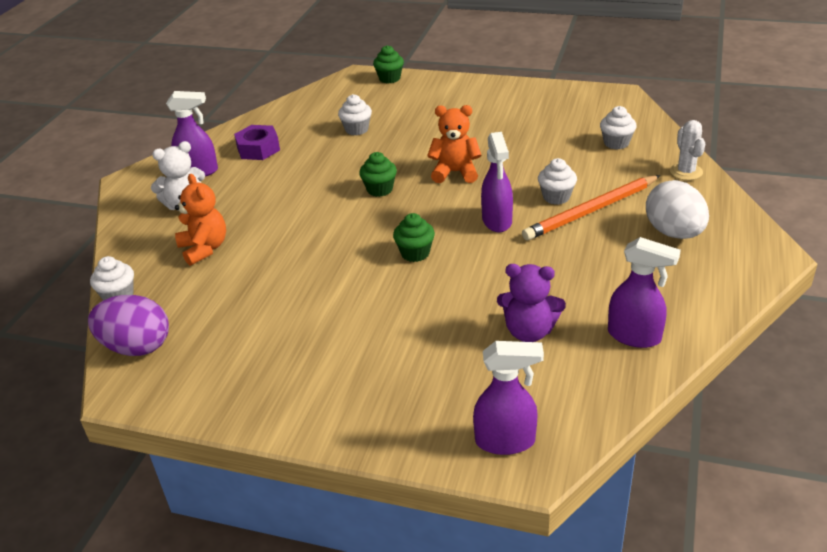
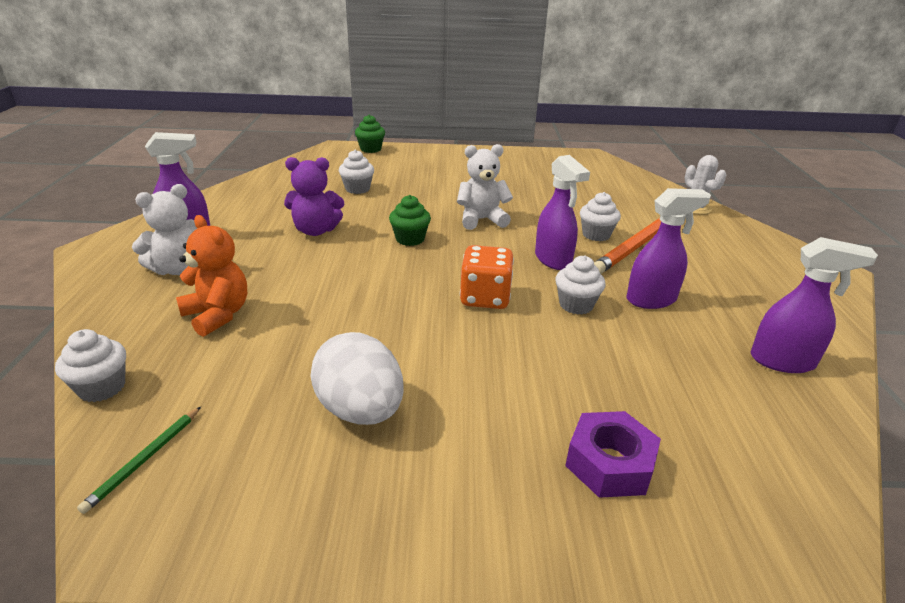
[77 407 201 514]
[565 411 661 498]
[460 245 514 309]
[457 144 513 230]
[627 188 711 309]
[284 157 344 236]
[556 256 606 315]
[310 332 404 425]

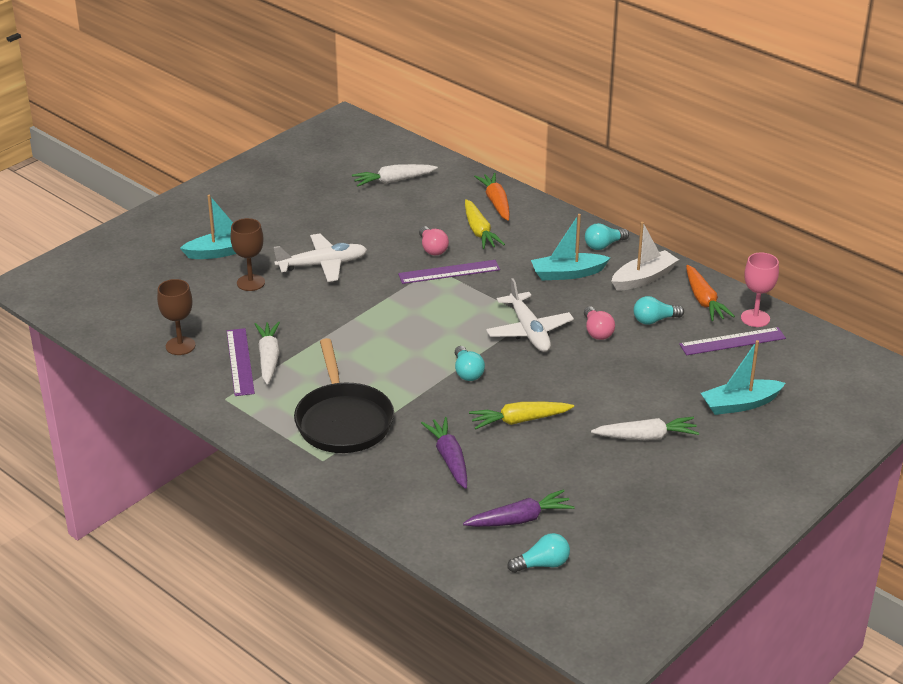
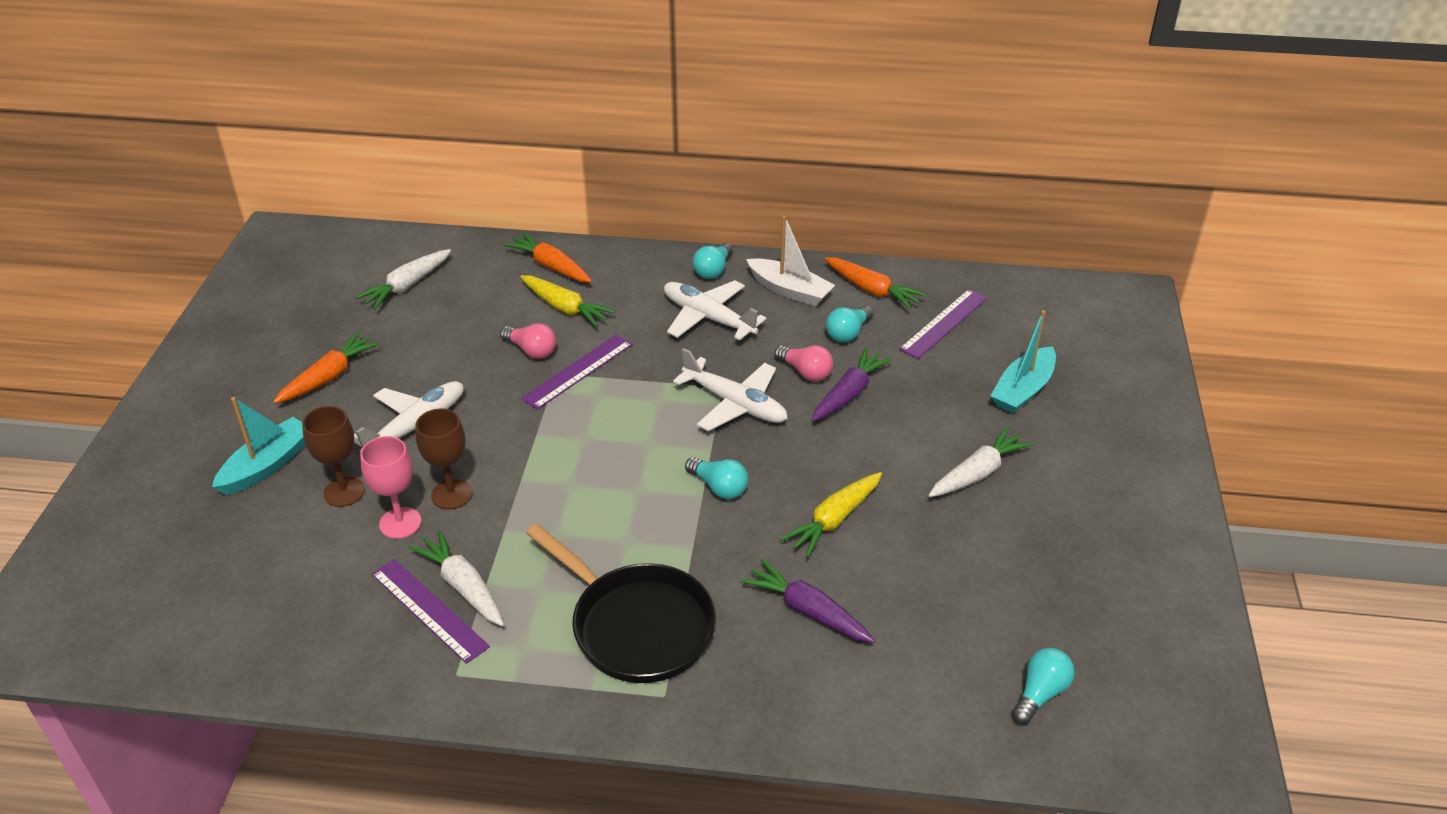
[416 408 472 510]
[812 348 893 422]
[664 280 766 340]
[746 215 835 306]
[360 436 422 539]
[273 332 380 404]

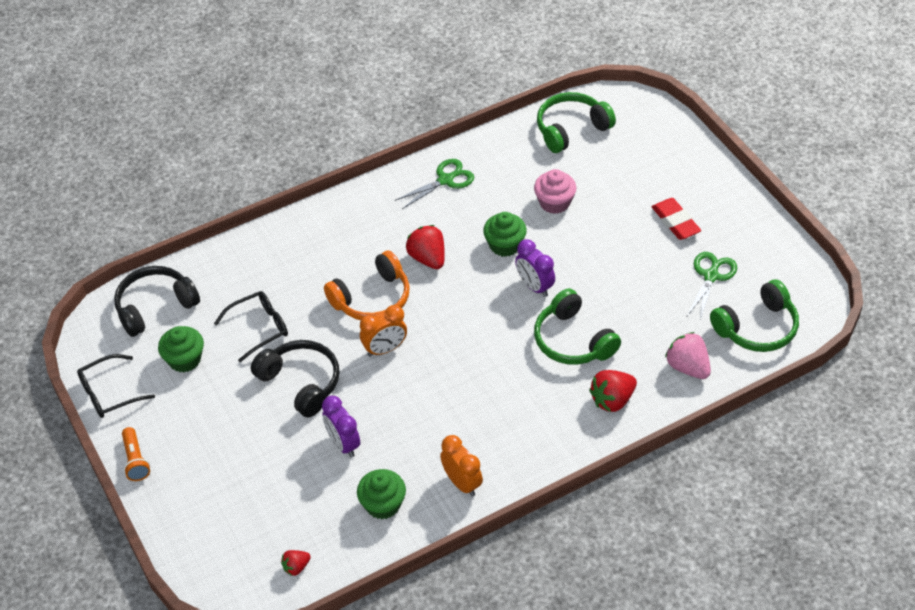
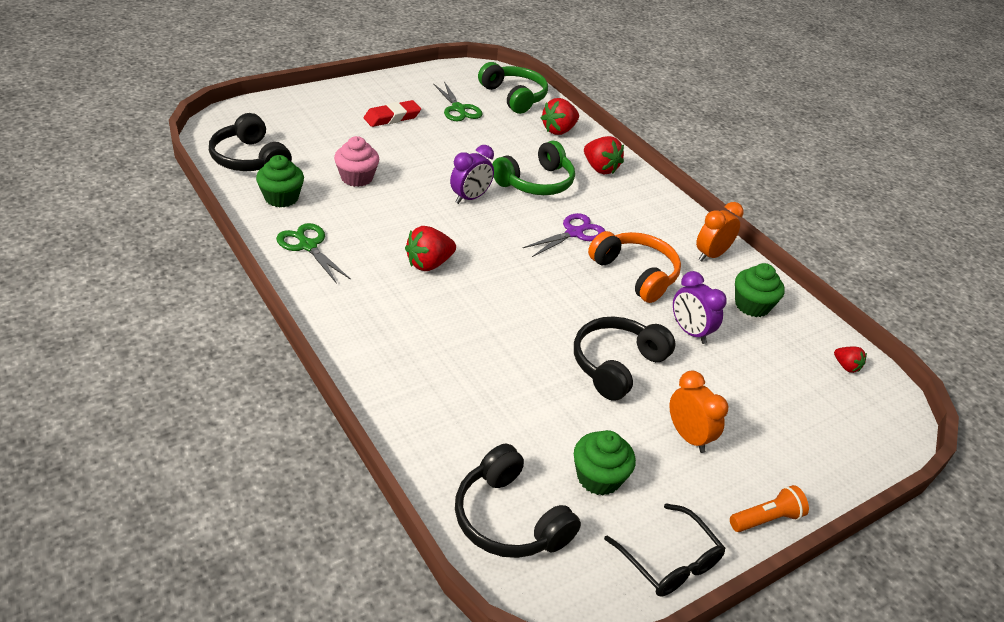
[214 291 288 362] (first image)
[673 271 727 344]
[588 231 681 303]
[669 371 728 453]
[256 155 304 207]
[209 113 292 171]
[541 98 579 135]
[433 81 482 121]
[522 213 605 257]

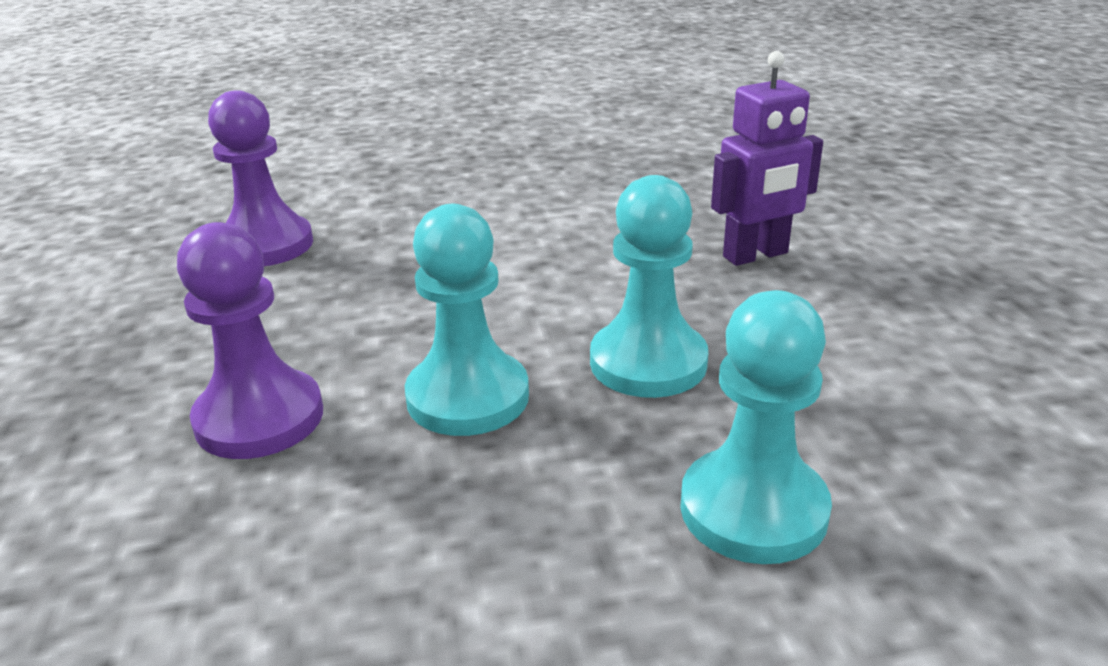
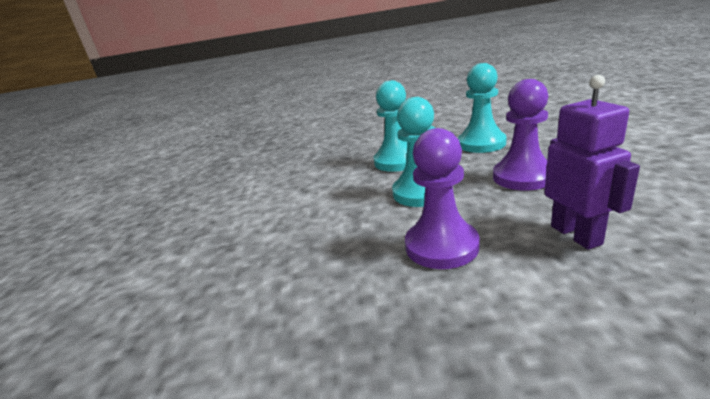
[493 79 548 191]
[545 75 640 250]

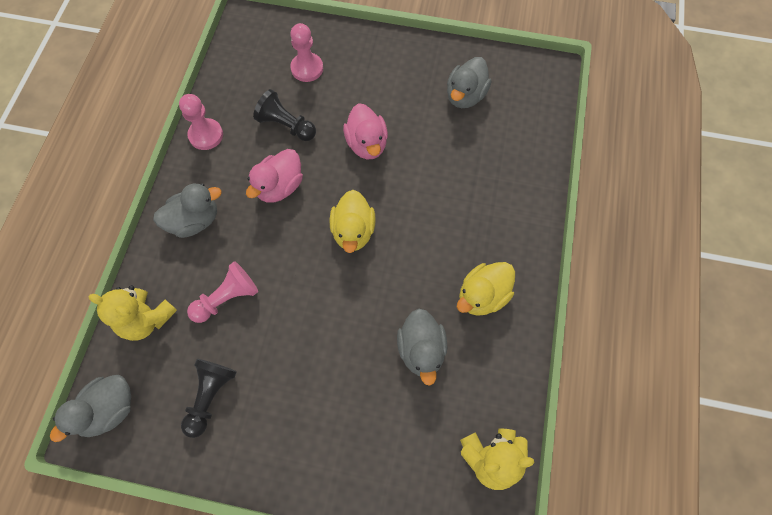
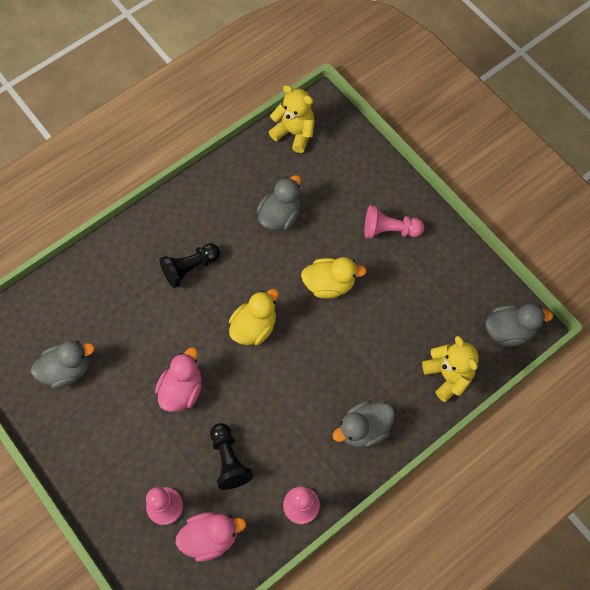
[332 400 395 447]
[160 243 220 288]
[364 205 424 238]
[175 512 246 562]
[301 257 367 298]

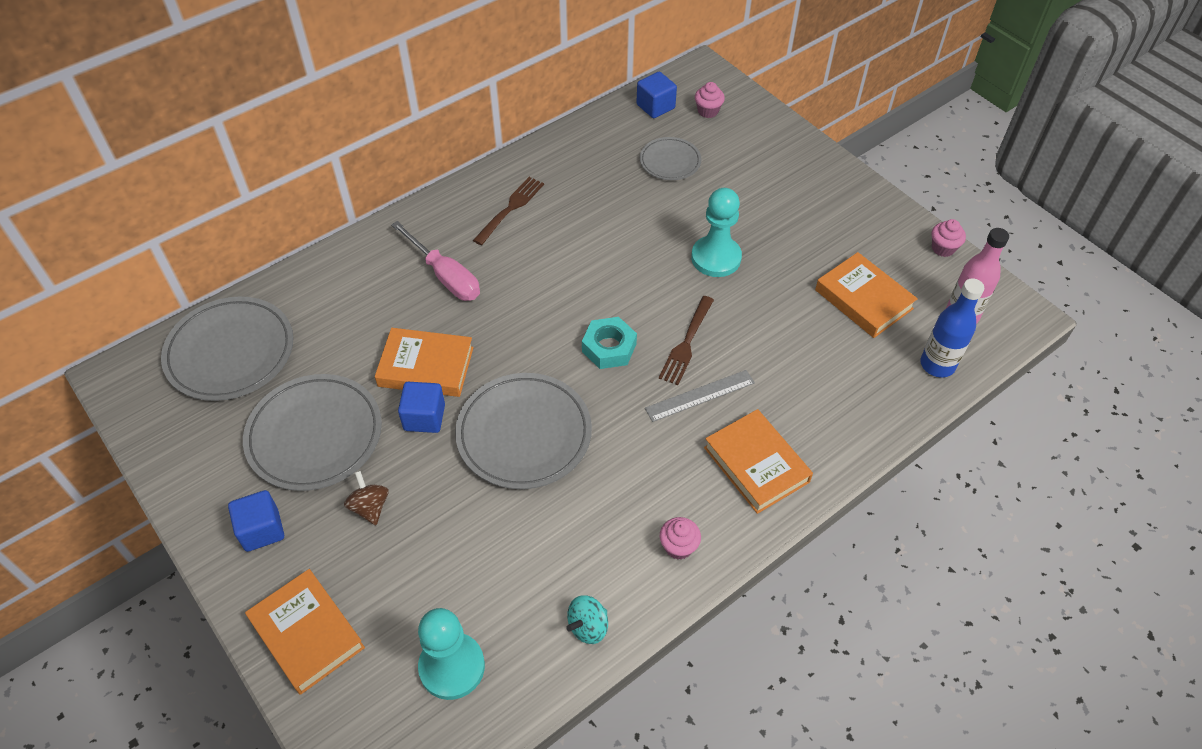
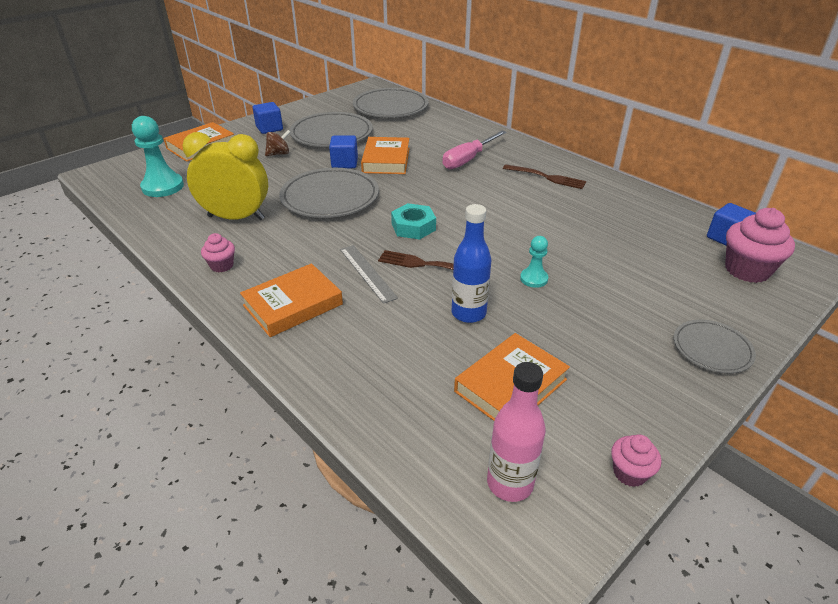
[566 595 608 644] (first image)
[674 320 756 373]
[520 236 548 288]
[725 208 795 283]
[452 204 491 323]
[182 132 268 220]

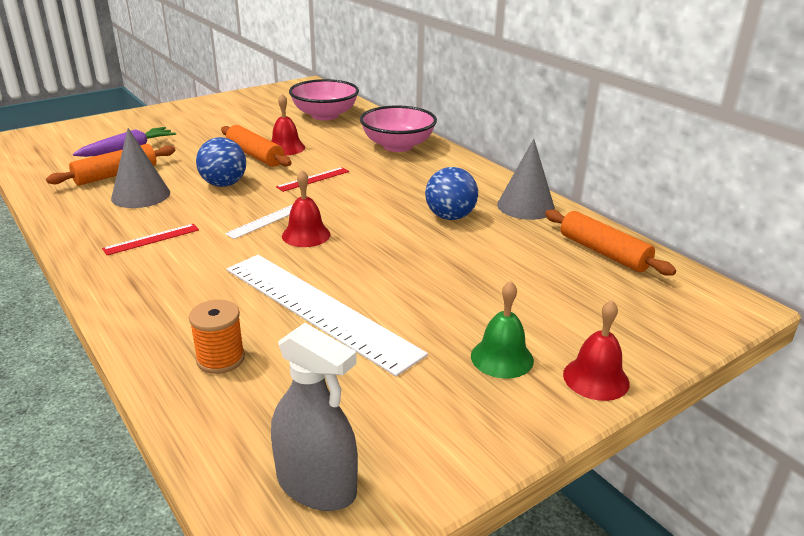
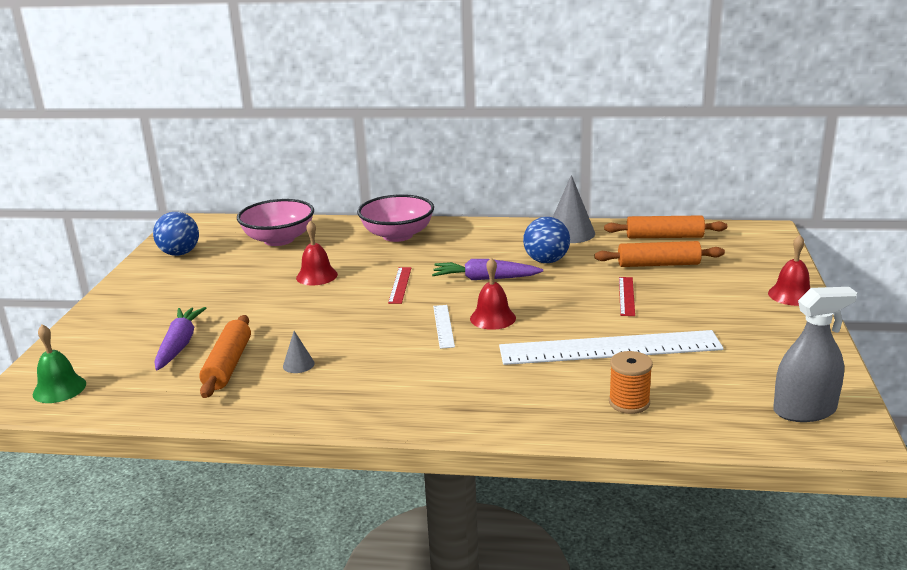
[619 277 635 316]
[283 331 314 373]
[153 212 199 256]
[594 241 725 267]
[33 324 86 403]
[432 259 543 280]

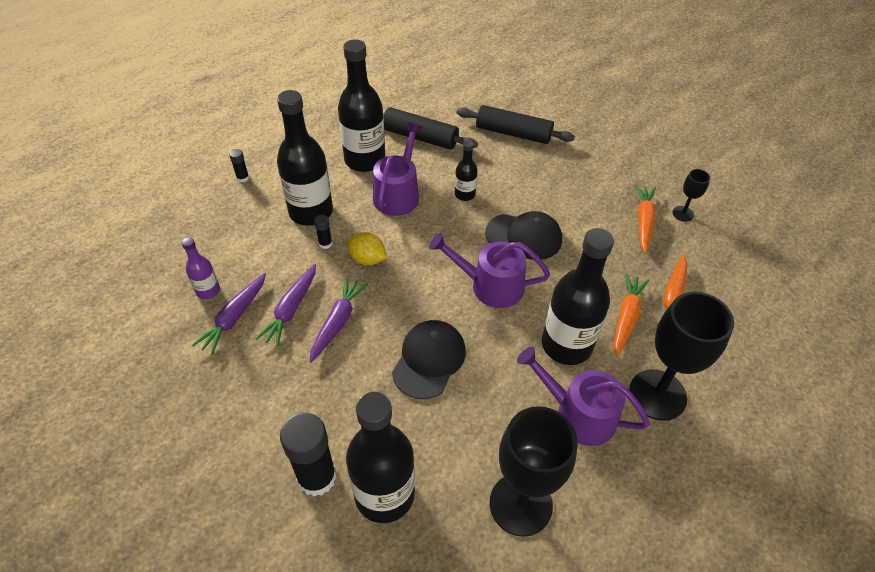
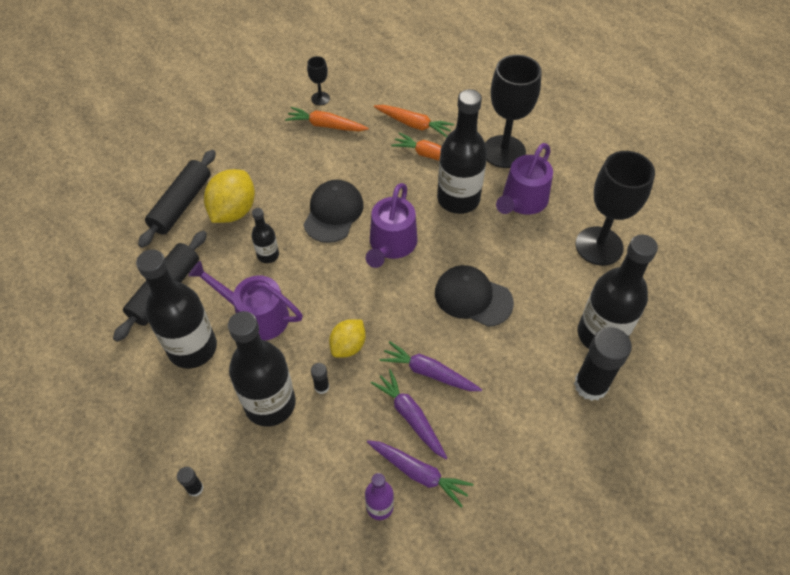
[371 369 447 459]
[204 169 255 223]

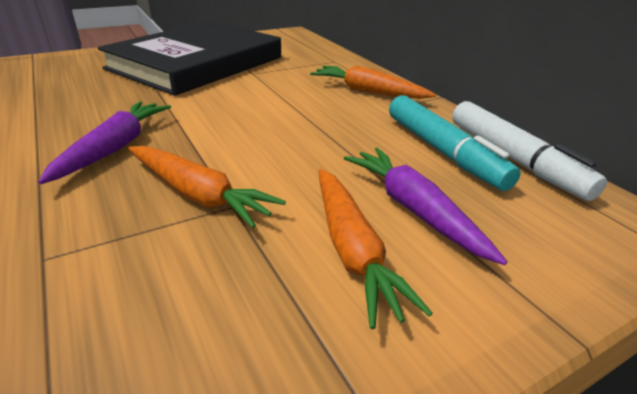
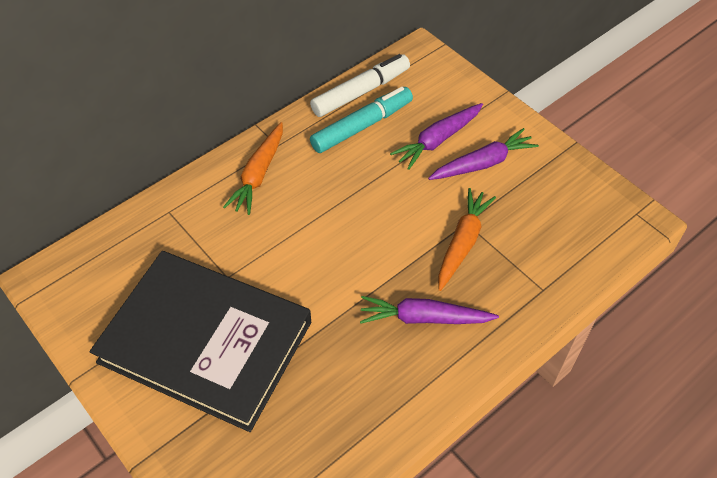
[428 128 539 180]

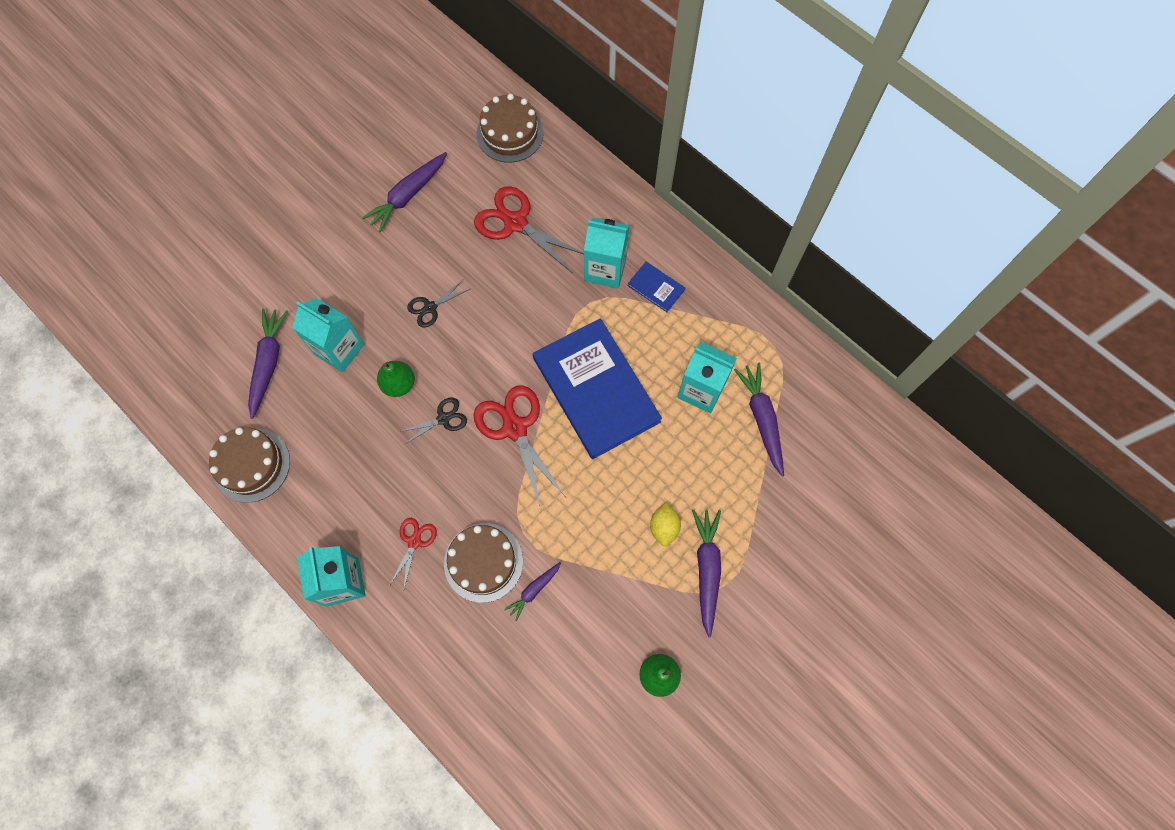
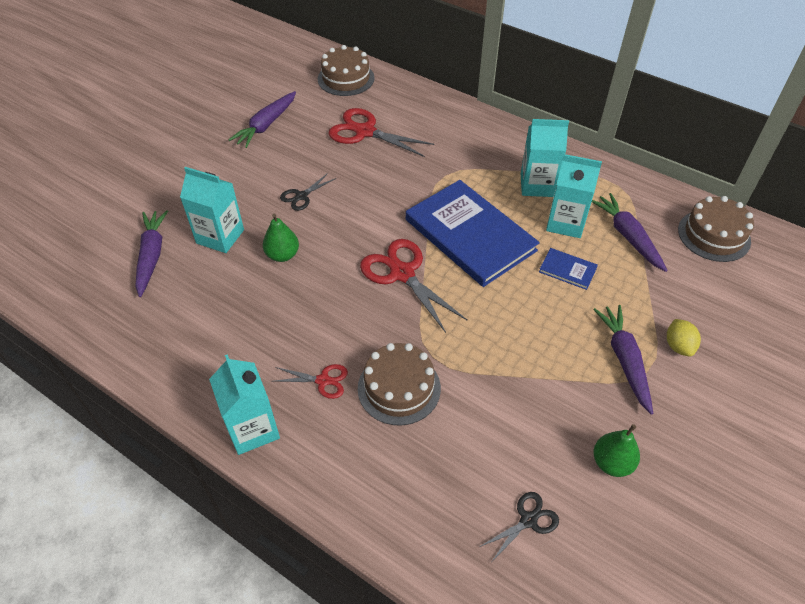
[678 196 754 262]
[275 364 348 399]
[479 492 559 561]
[504 562 561 621] (first image)
[521 119 569 197]
[539 248 598 290]
[667 319 701 357]

